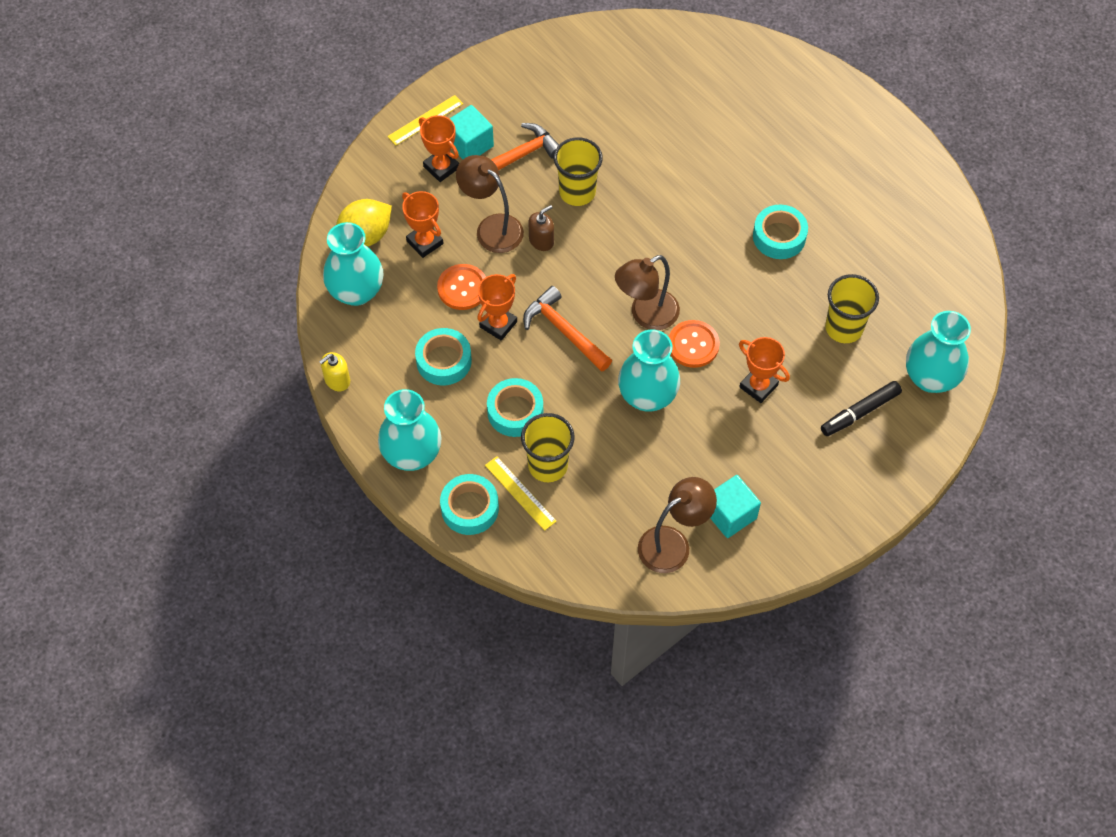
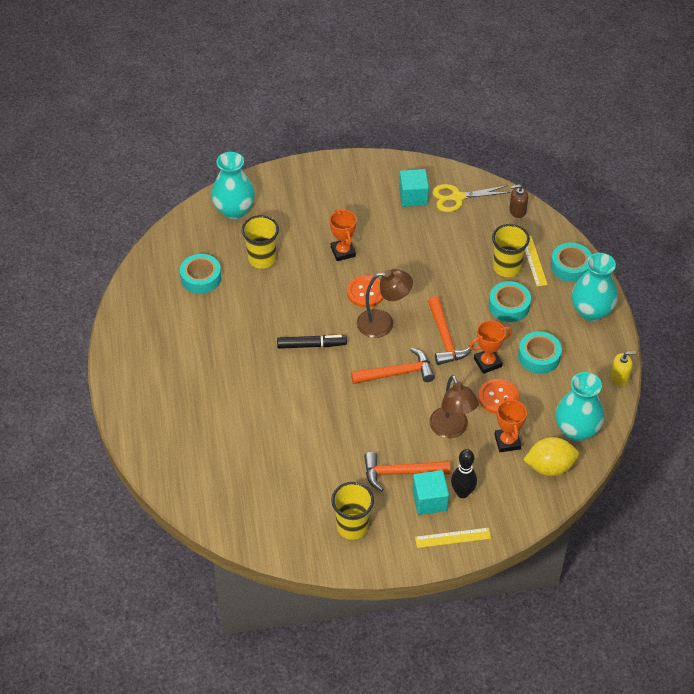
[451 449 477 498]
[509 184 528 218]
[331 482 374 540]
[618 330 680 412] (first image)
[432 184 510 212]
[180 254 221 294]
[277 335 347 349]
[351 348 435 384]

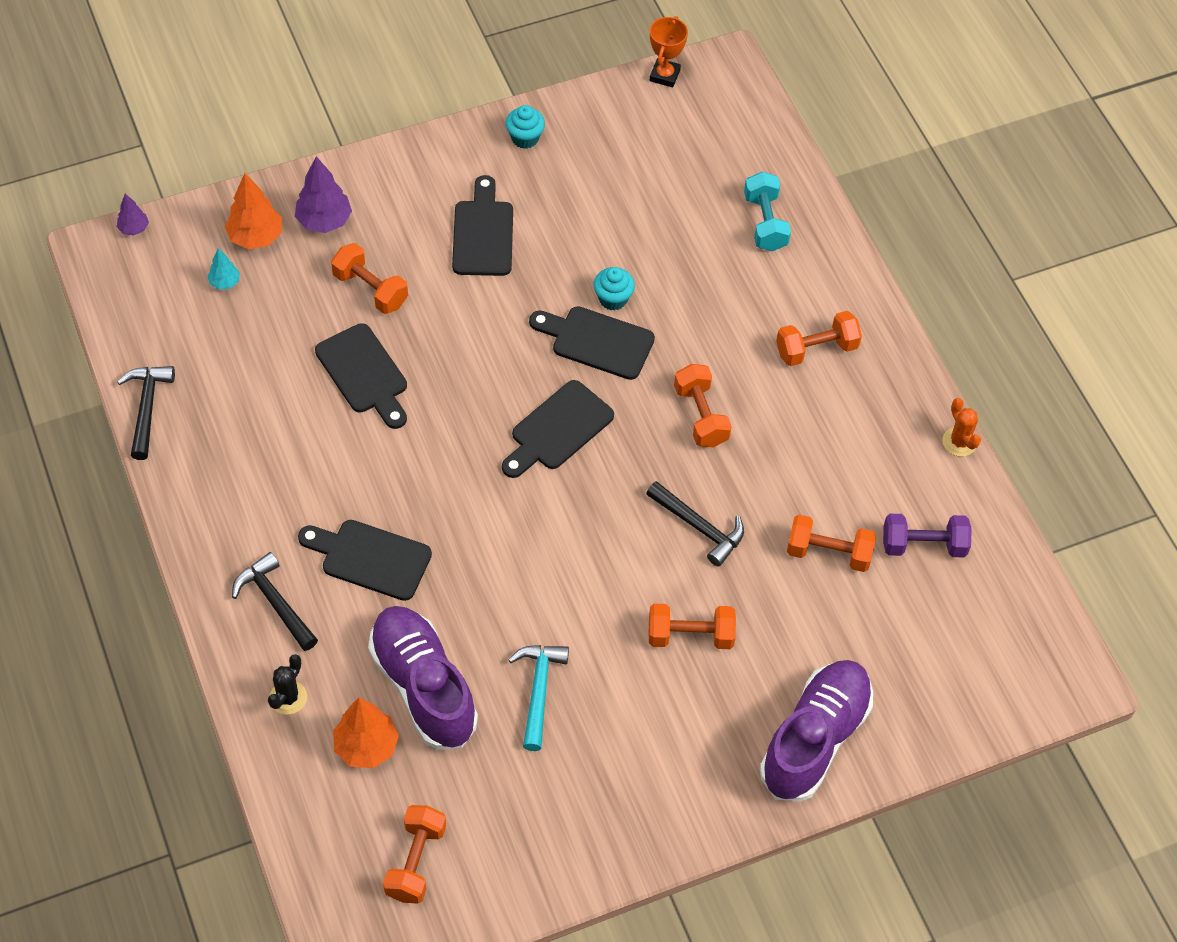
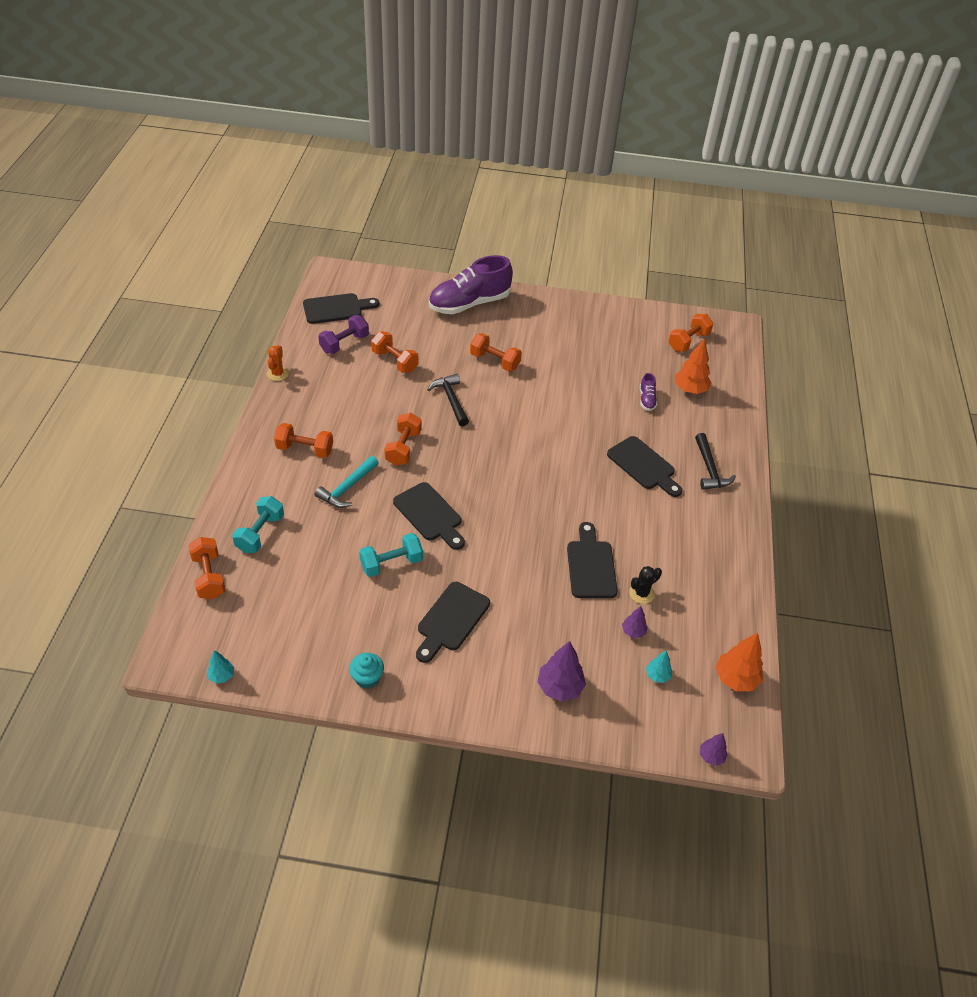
[118 366 175 460] (first image)
[715 633 763 691]
[629 566 662 604]
[188 537 226 599]
[640 373 657 411]
[303 293 379 324]
[315 456 379 508]
[593 267 635 311] (first image)
[207 650 234 684]
[318 315 369 354]
[359 533 423 577]
[622 606 648 638]

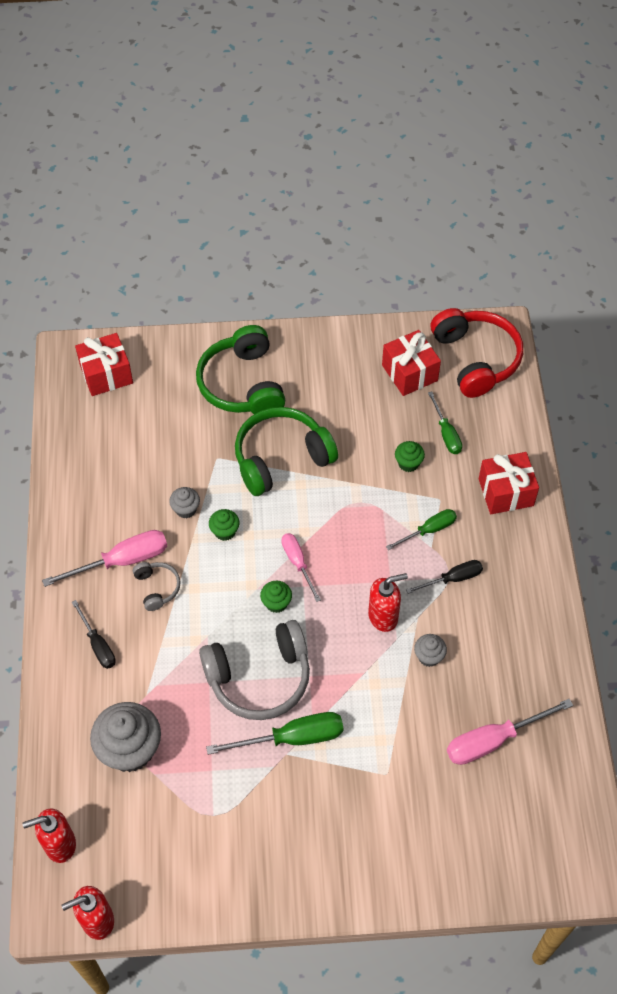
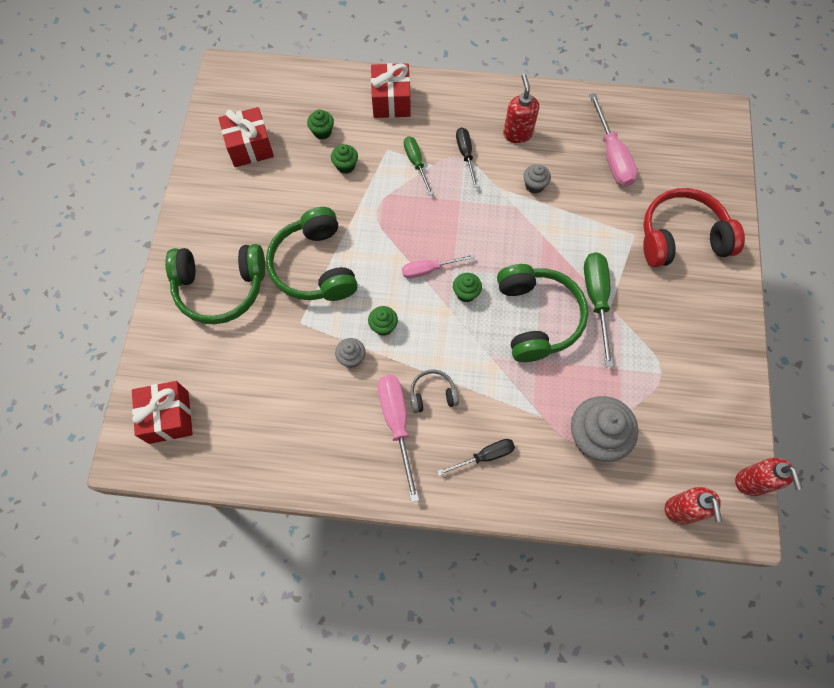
[497 264 588 362]
[503 74 539 143]
[307 109 334 139]
[643 188 745 267]

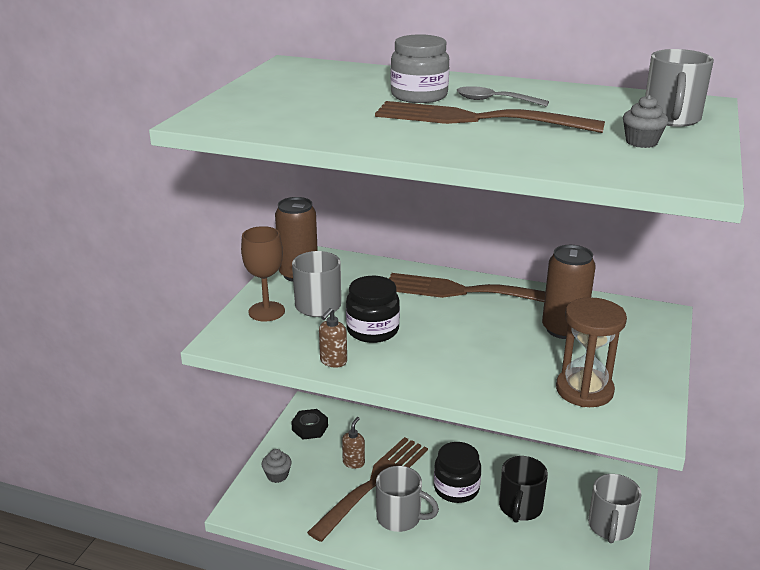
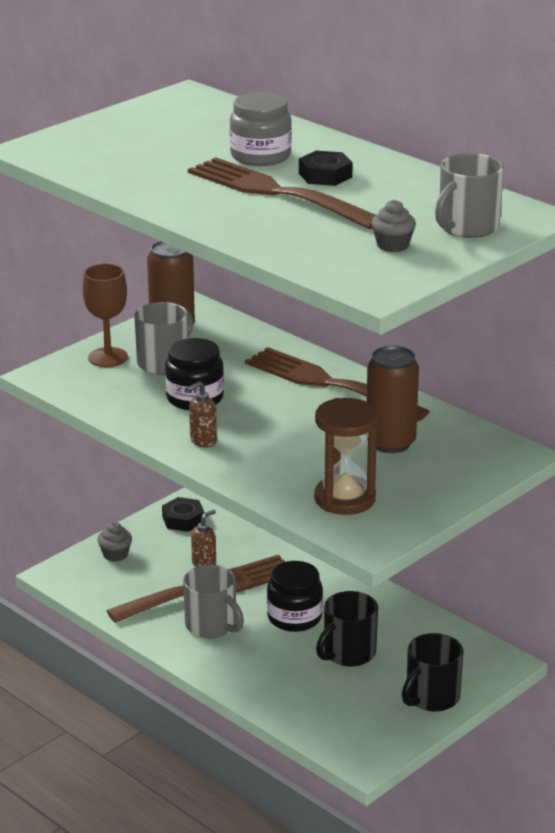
[186 381 217 447]
[299 151 353 186]
[402 633 464 712]

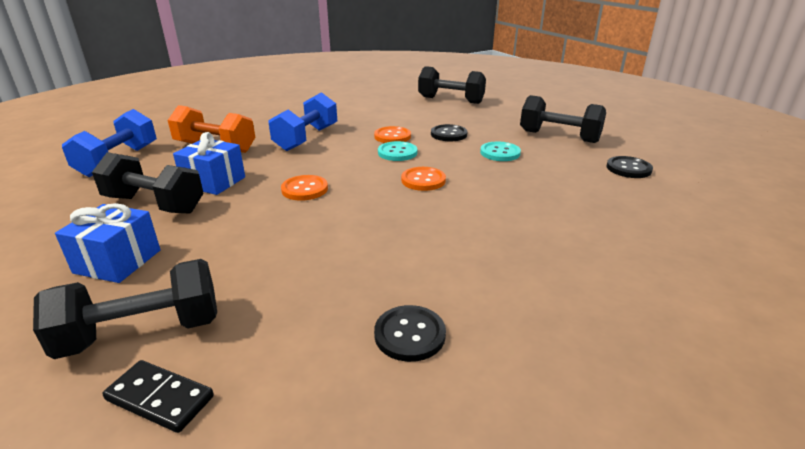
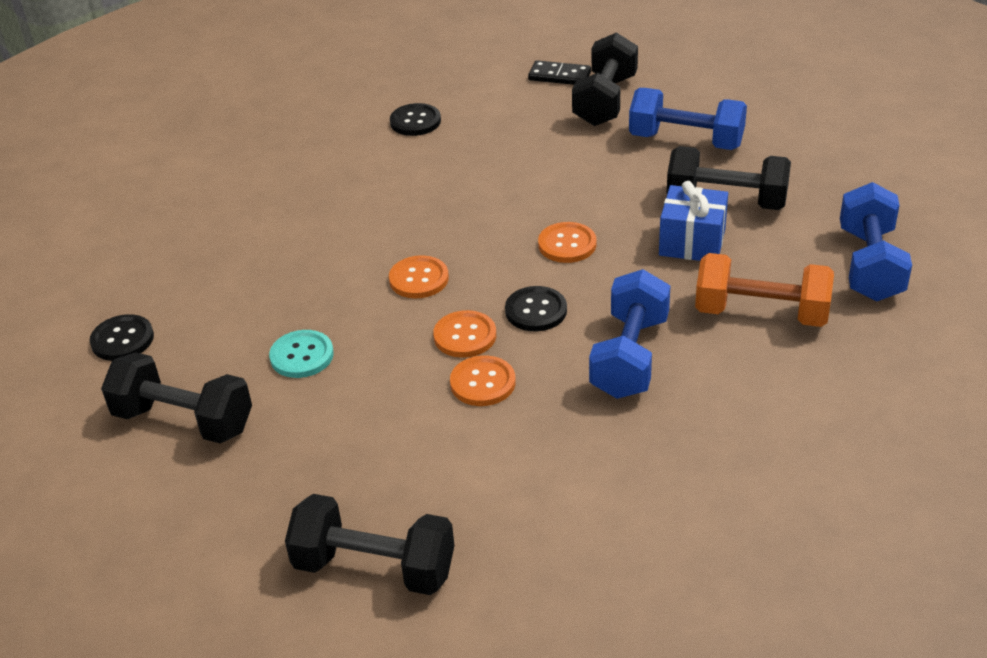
[572 32 638 126]
[629 88 747 150]
[433 310 496 358]
[505 286 567 331]

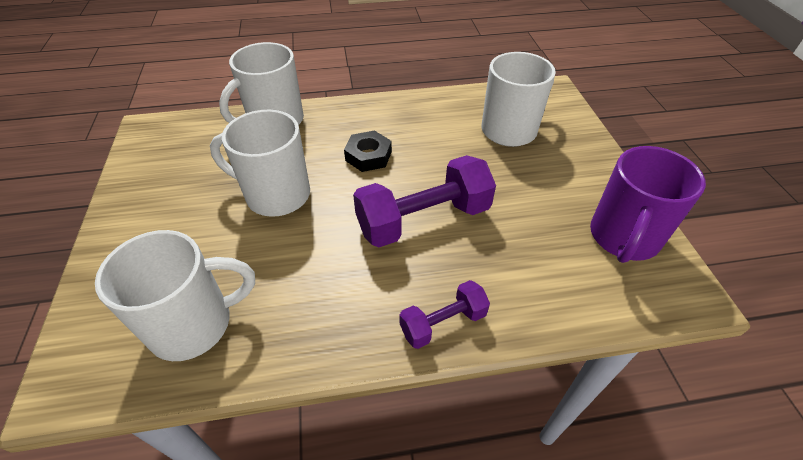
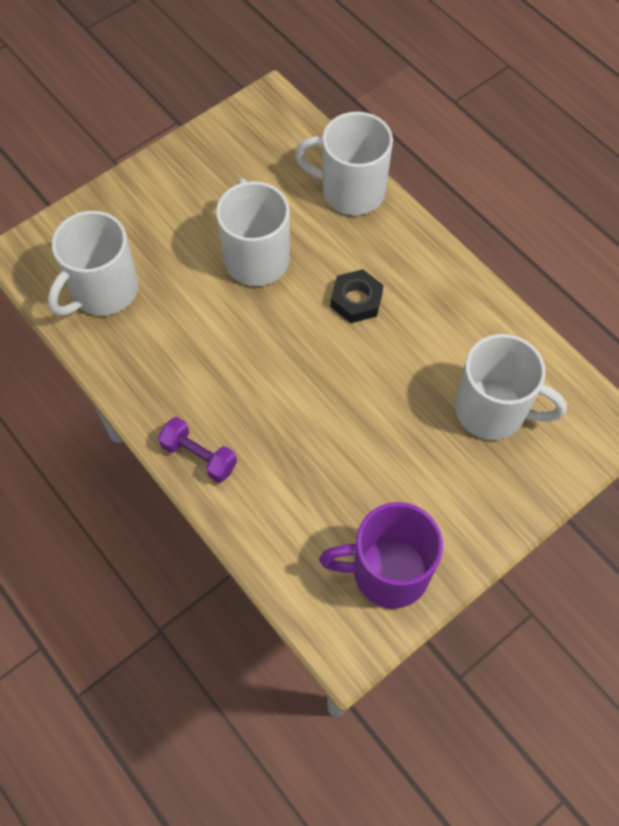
[48 211 138 316]
[353 155 496 247] (first image)

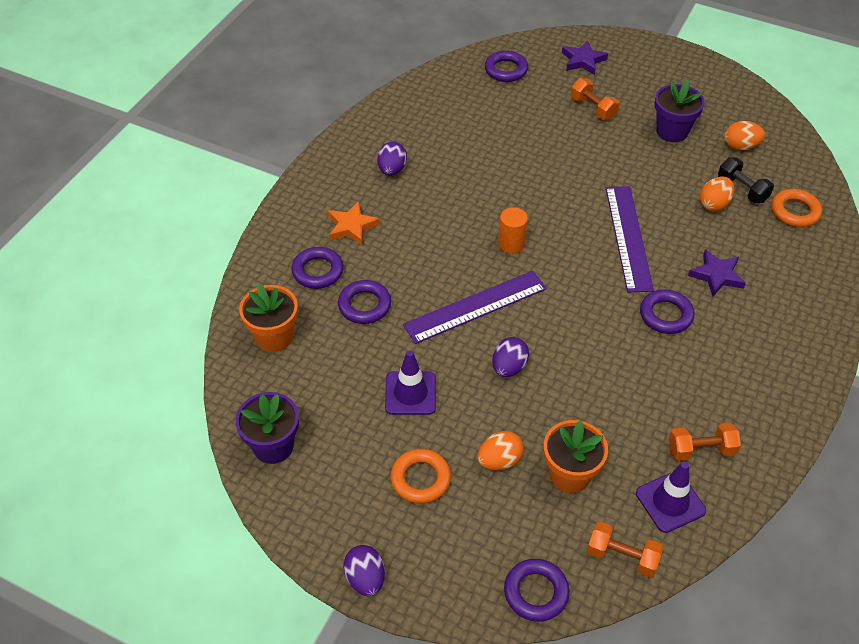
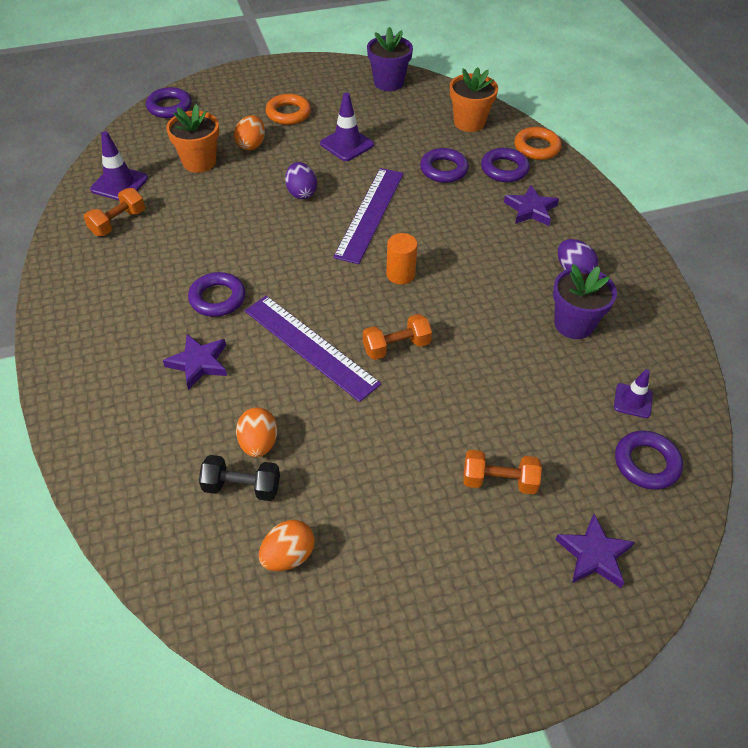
[504 185 559 226]
[343 545 385 596] (first image)
[363 314 432 360]
[553 264 617 339]
[514 127 562 160]
[614 369 653 418]

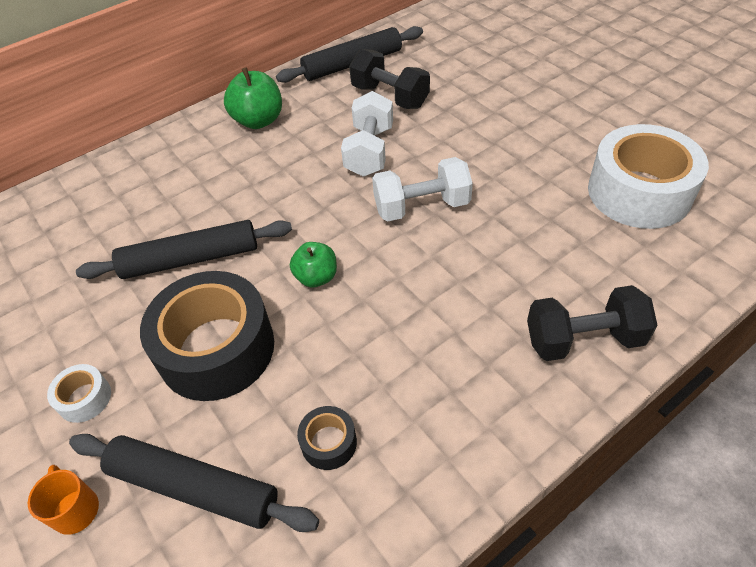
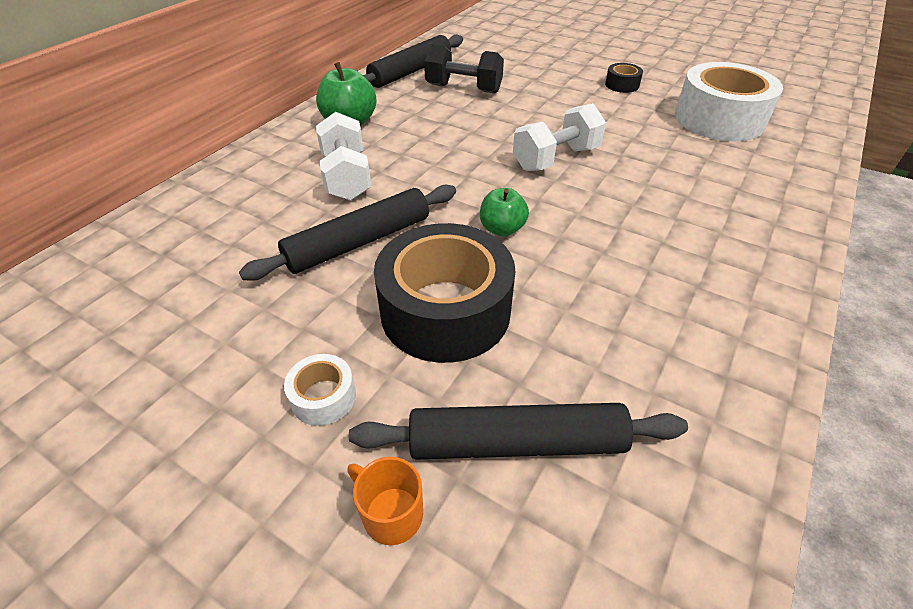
[605 63 643 93]
[316 112 372 201]
[527 285 658 361] (first image)

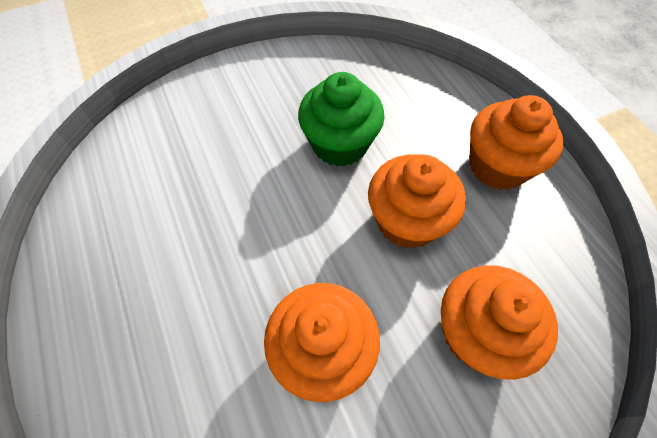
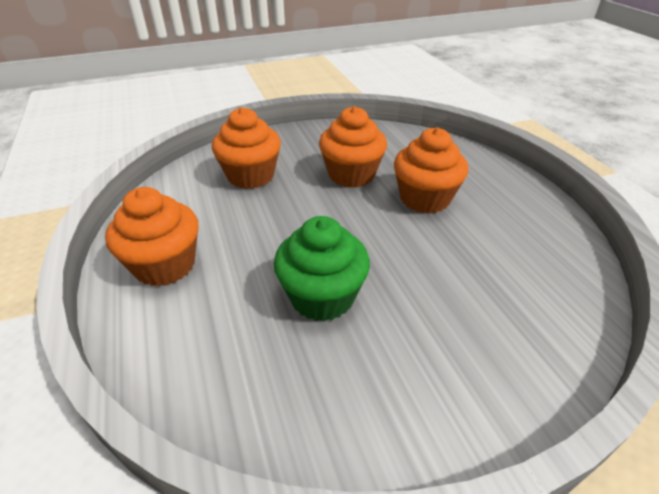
[394 127 468 214]

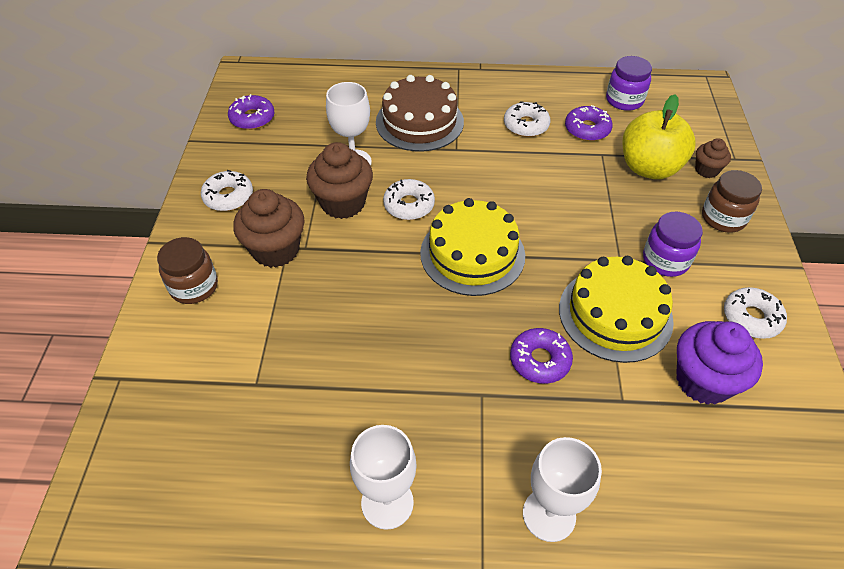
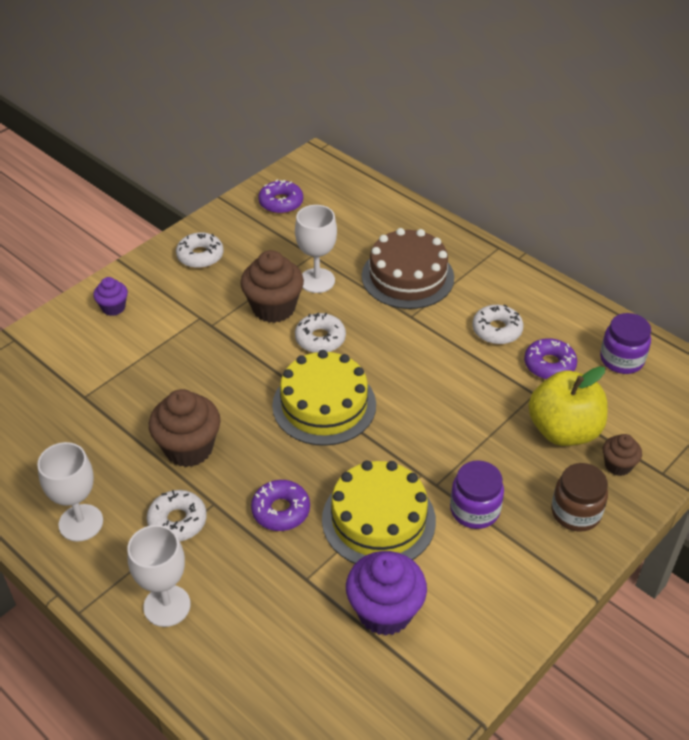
[93 277 128 316]
[149 389 221 467]
[147 490 207 541]

